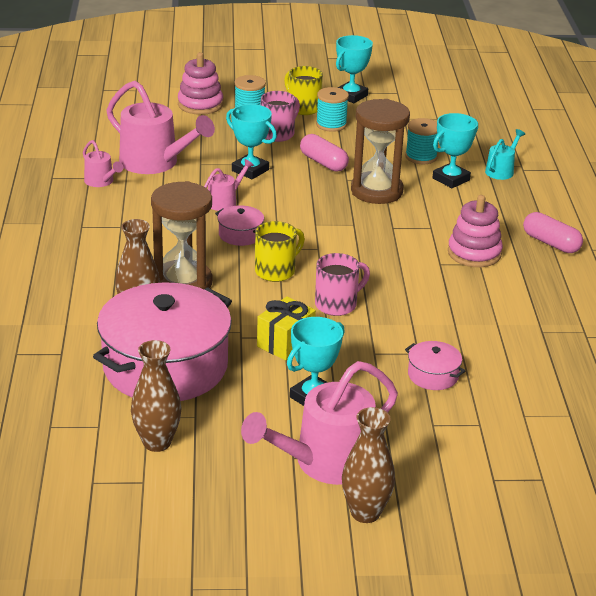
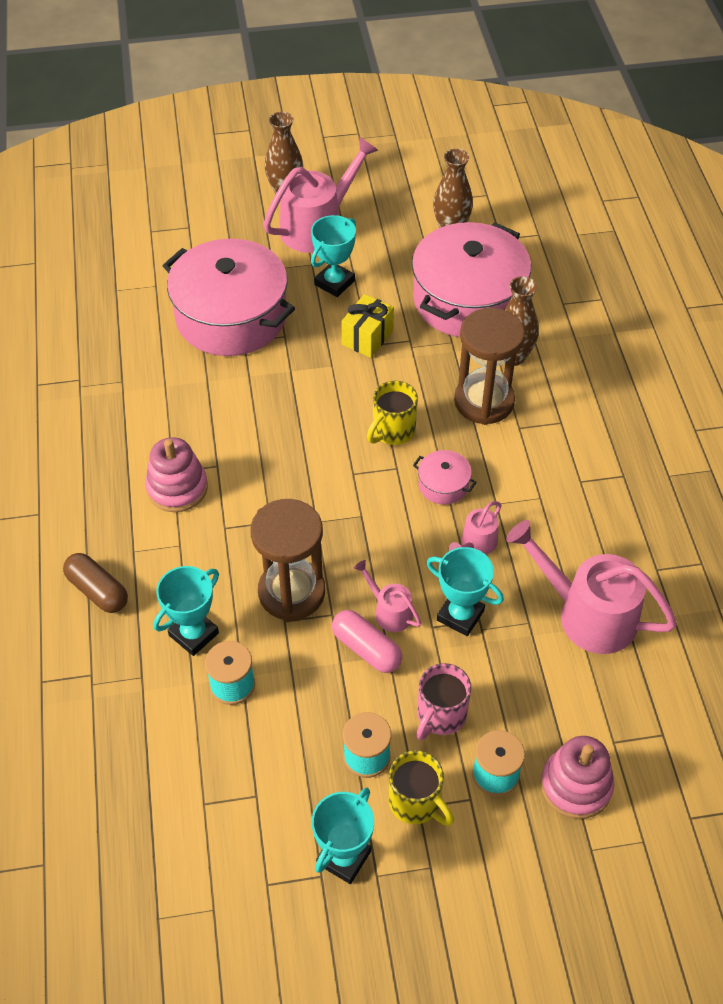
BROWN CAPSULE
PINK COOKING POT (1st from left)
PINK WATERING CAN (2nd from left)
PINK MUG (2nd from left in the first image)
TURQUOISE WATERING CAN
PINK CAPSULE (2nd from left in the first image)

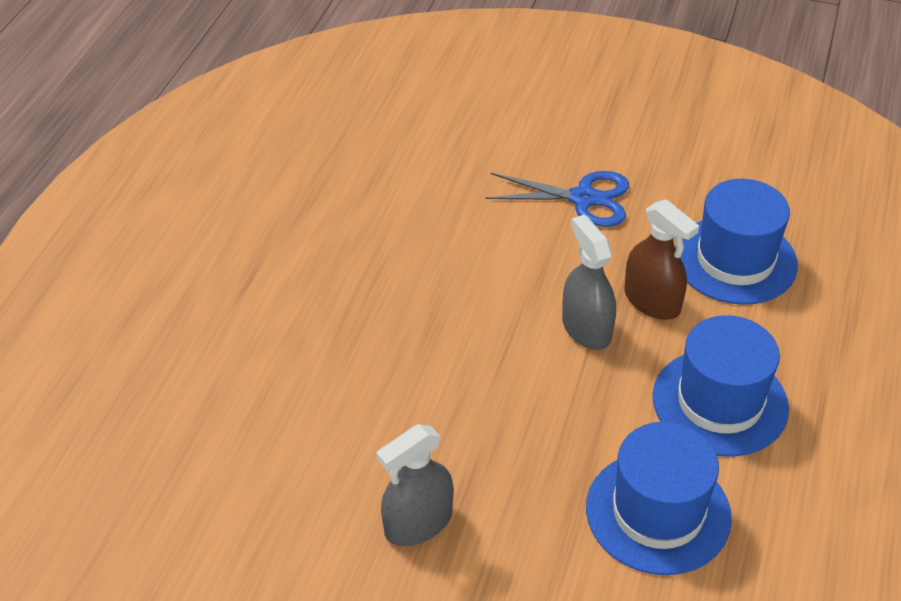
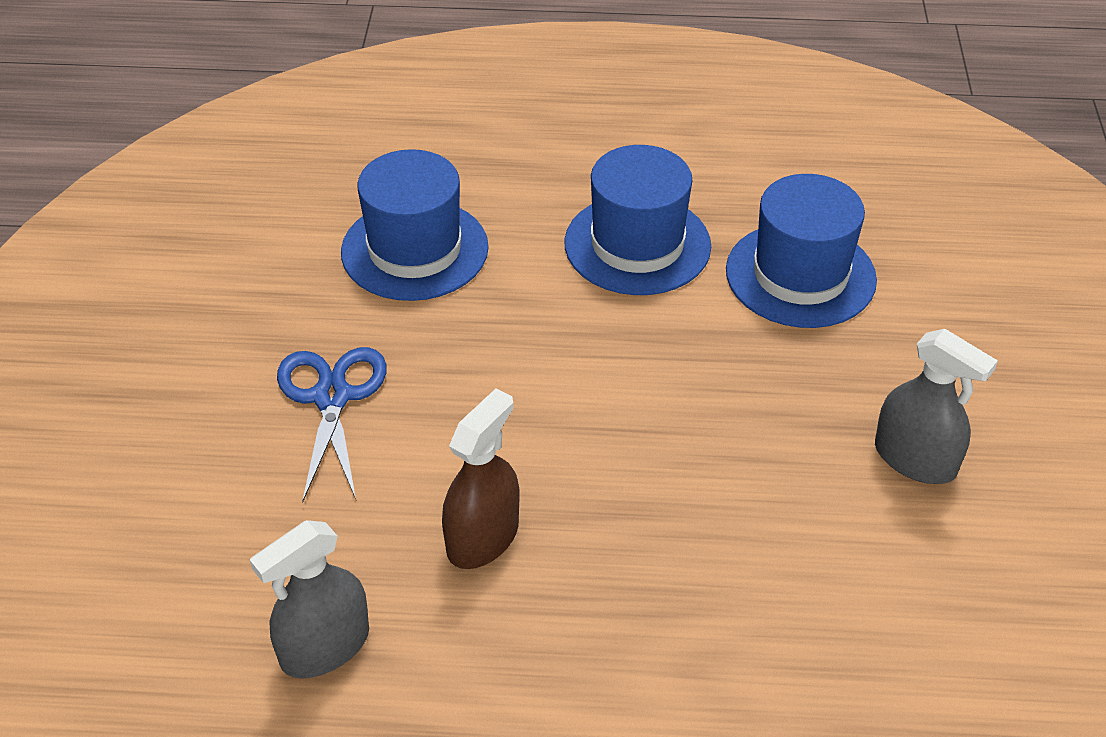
GRAY SPRAY CLEANER (1st from left)
BROWN SPRAY CLEANER

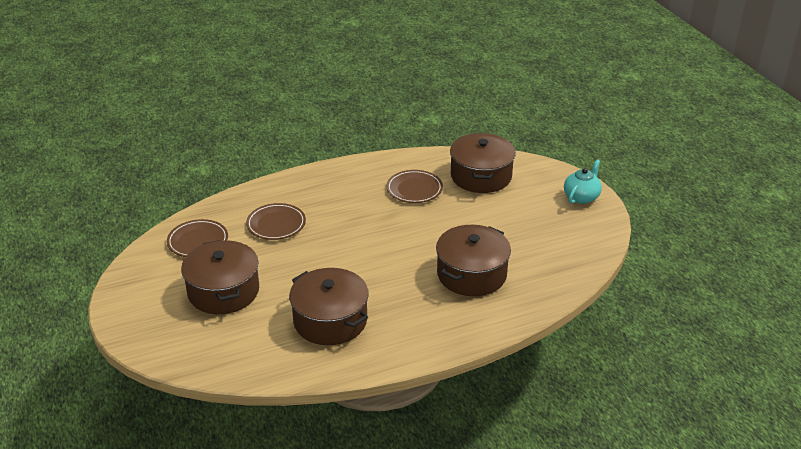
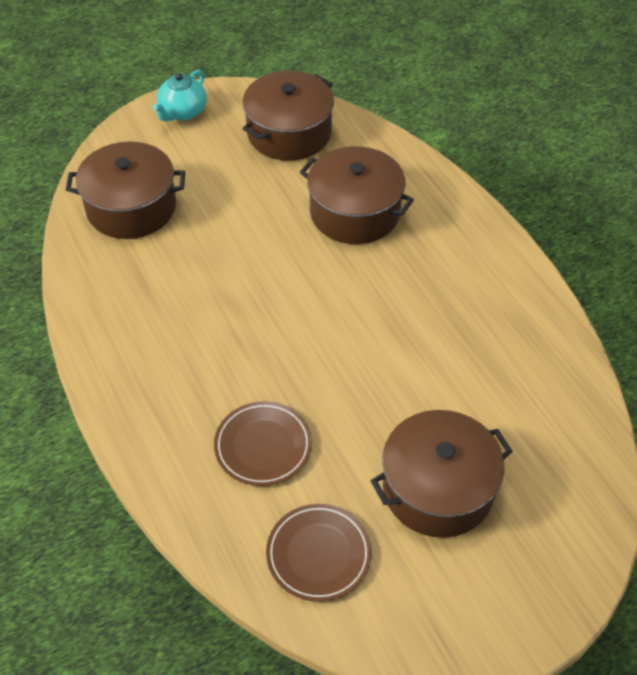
TURQUOISE TEA POT
BROWN COOKING POT (2nd from left)
BROWN PLATE (3rd from left in the first image)

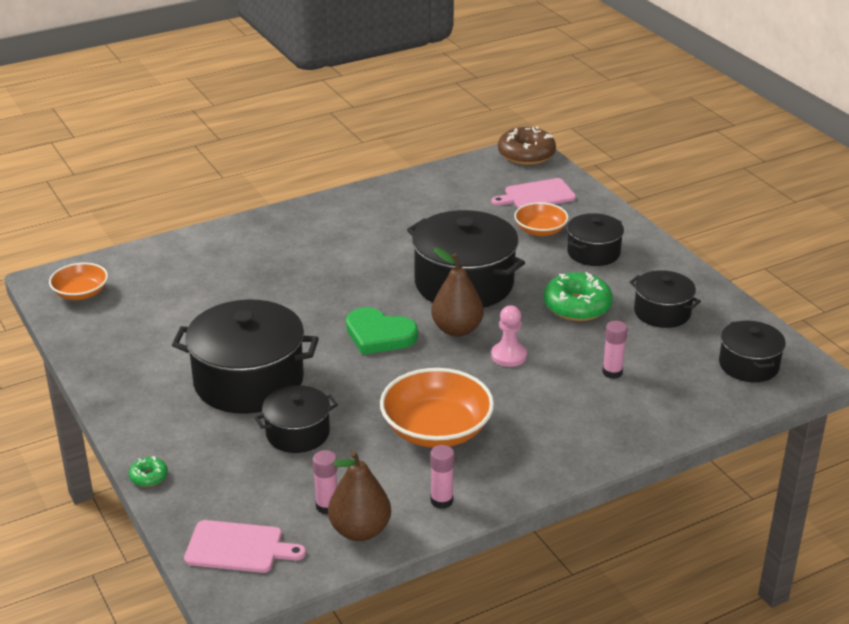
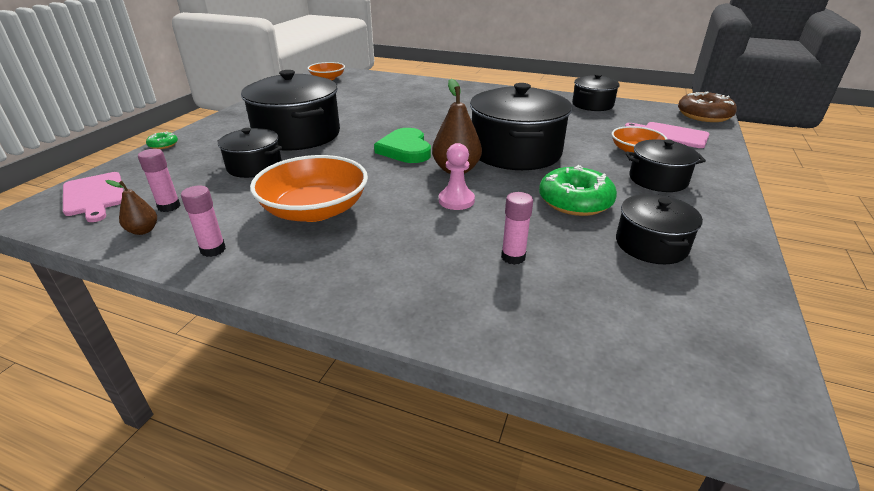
BROWN PEAR (1st from left)
BLACK COOKING POT (4th from left)

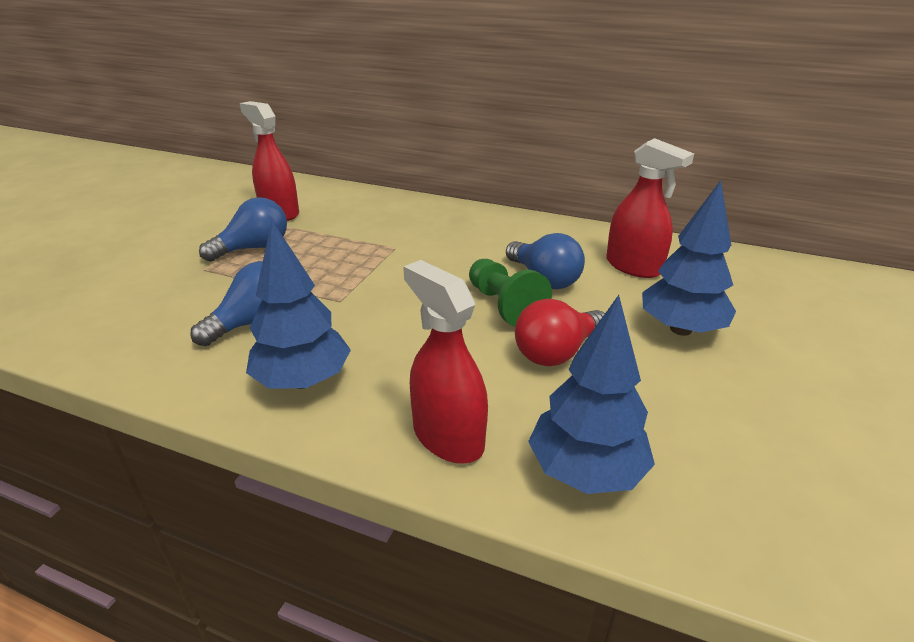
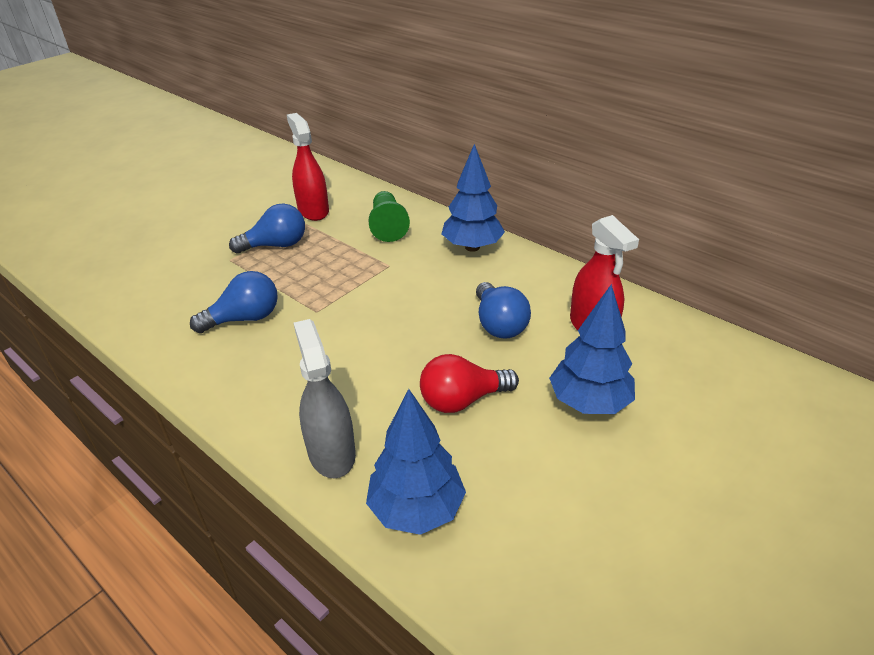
GRAY SPRAY CLEANER
GREEN CHESS PAWN
ROYAL BLUE TOY TREE (2nd from left)

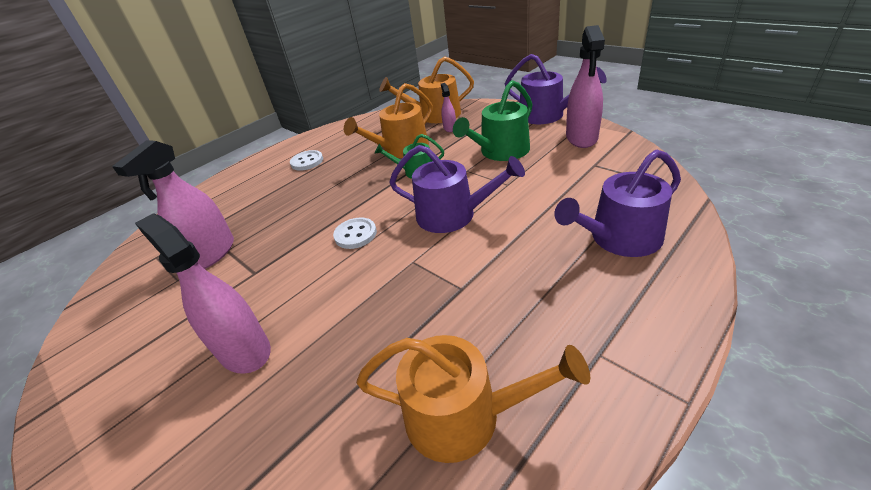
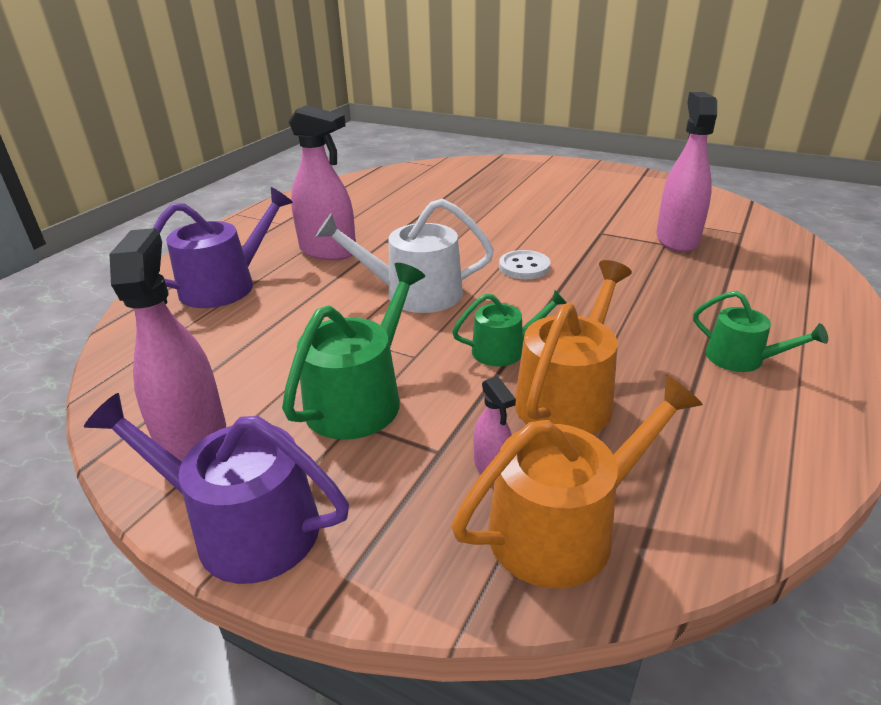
PINK SPRAY CLEANER (2nd from left)
SNOW-WHITE WATERING CAN
GREEN WATERING CAN (3rd from left)
ORANGE-COLOURED WATERING CAN (3rd from left in the first image)

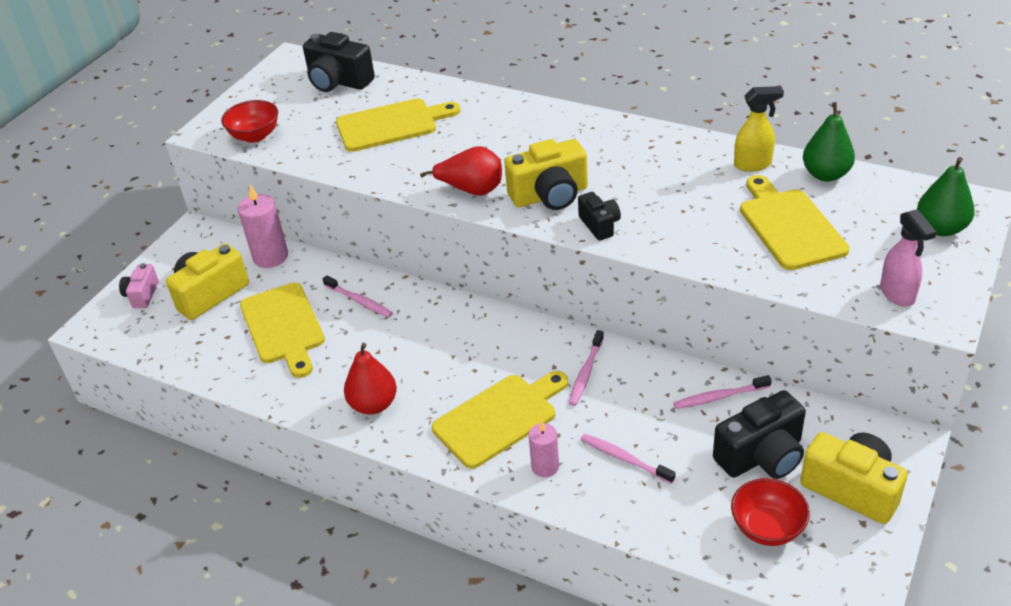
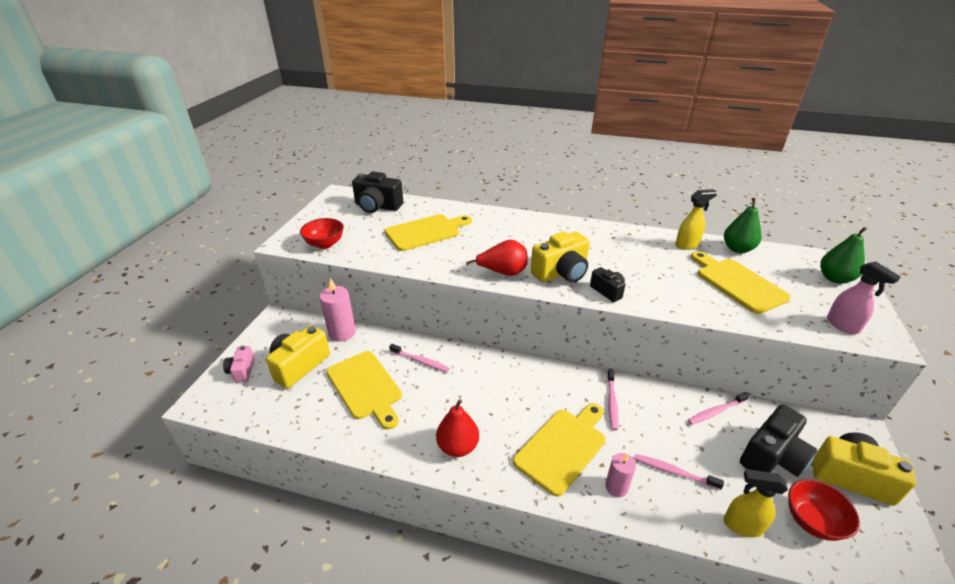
BRIGHT YELLOW SPRAY CLEANER (2nd from left)

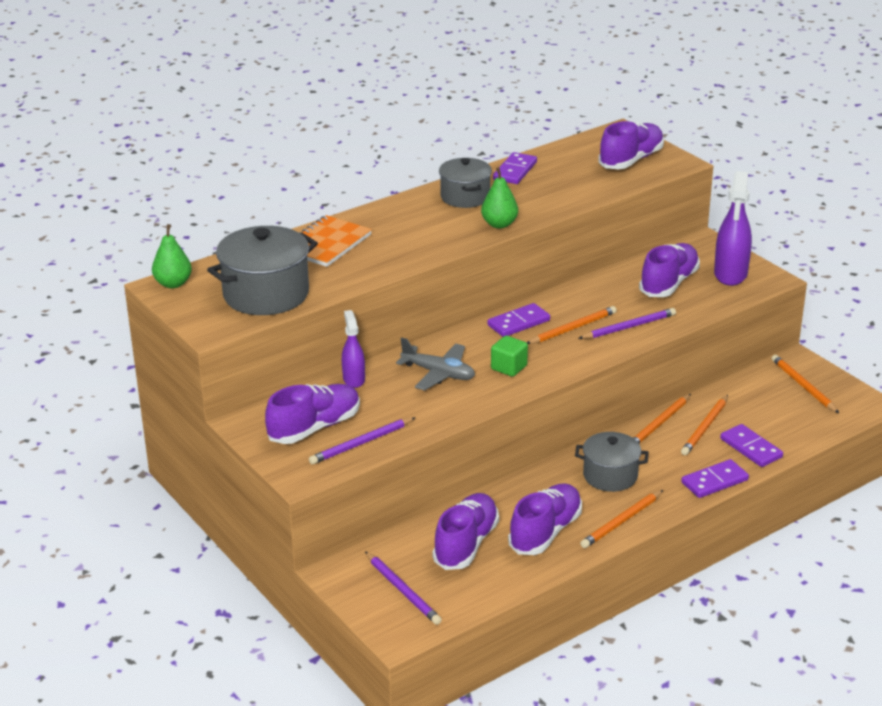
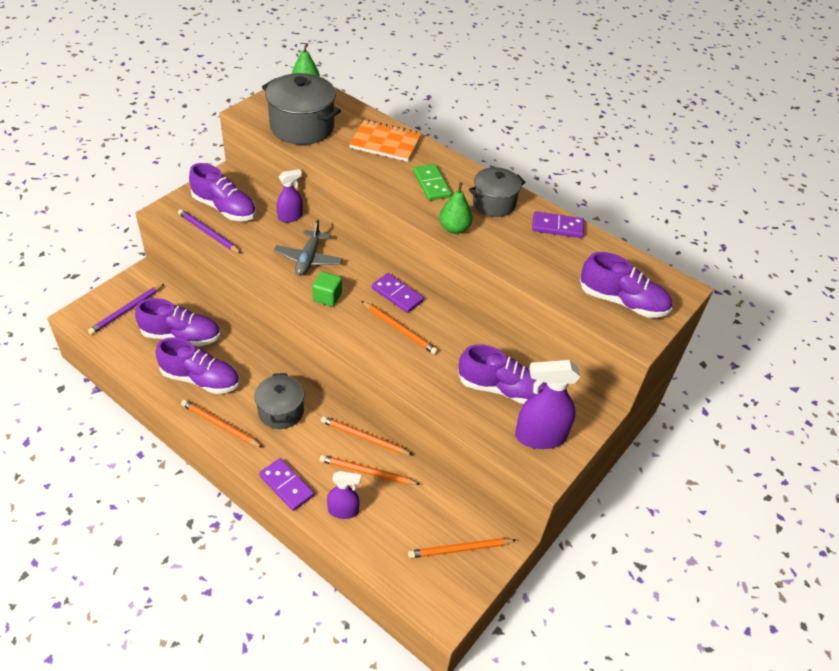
VIOLET SPRAY CLEANER (2nd from left)
ORANGE-COLOURED PENCIL (5th from left)
GREEN DOMINO
VIOLET PENCIL (3rd from left in the first image)

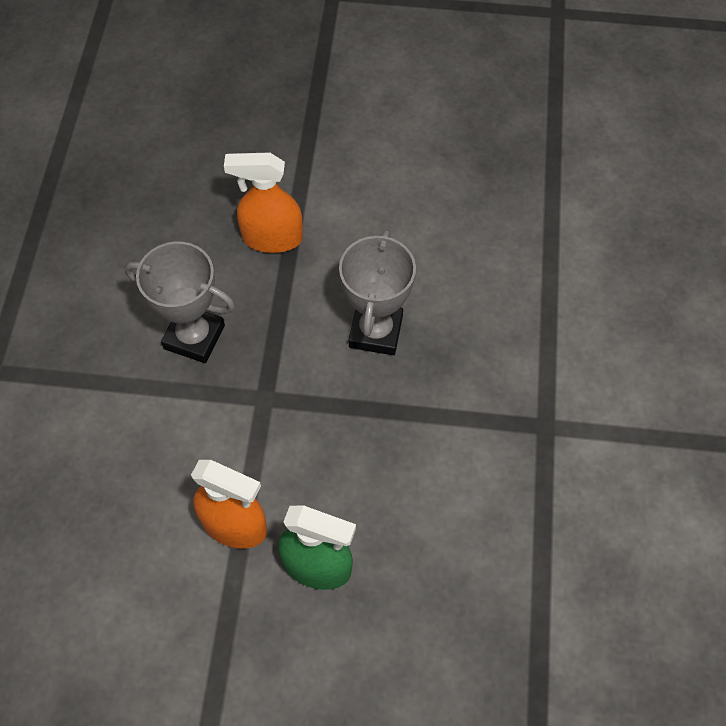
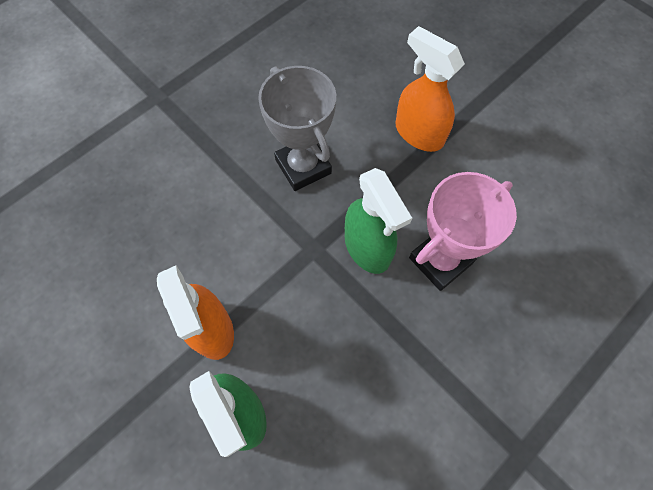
GREEN SPRAY CLEANER (2nd from left)
PINK AWARD CUP

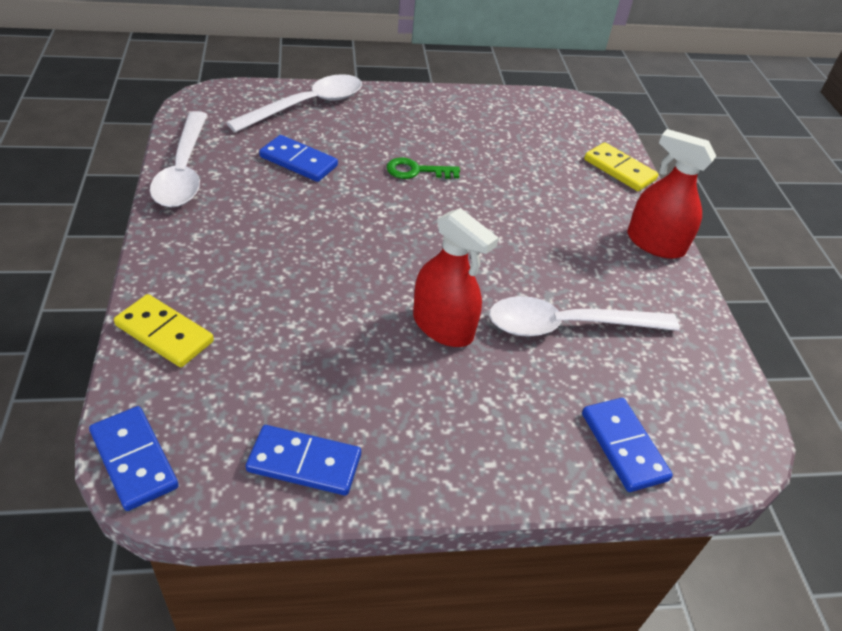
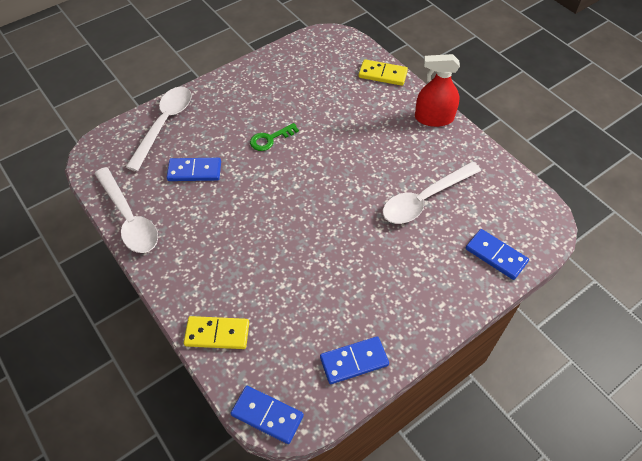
SCARLET SPRAY CLEANER (1st from left in the first image)

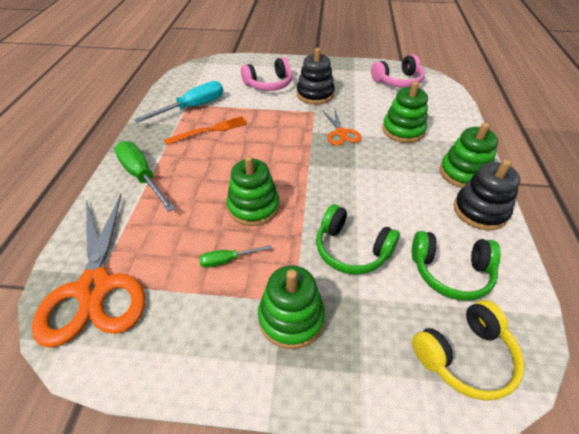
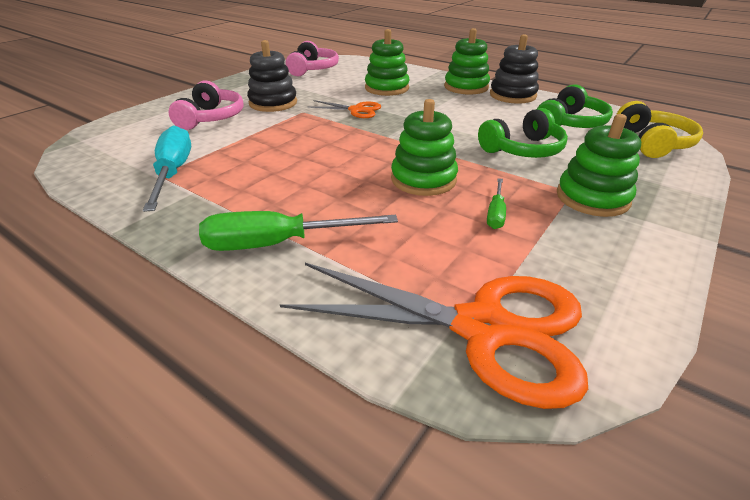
ORANGE-COLOURED DINNER FORK

